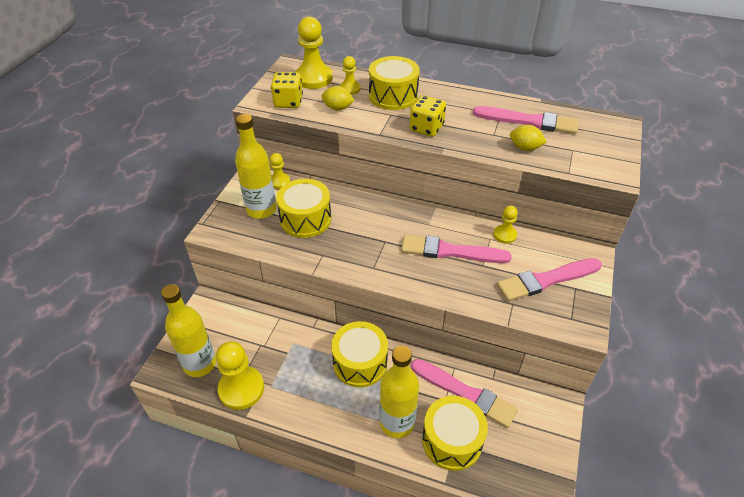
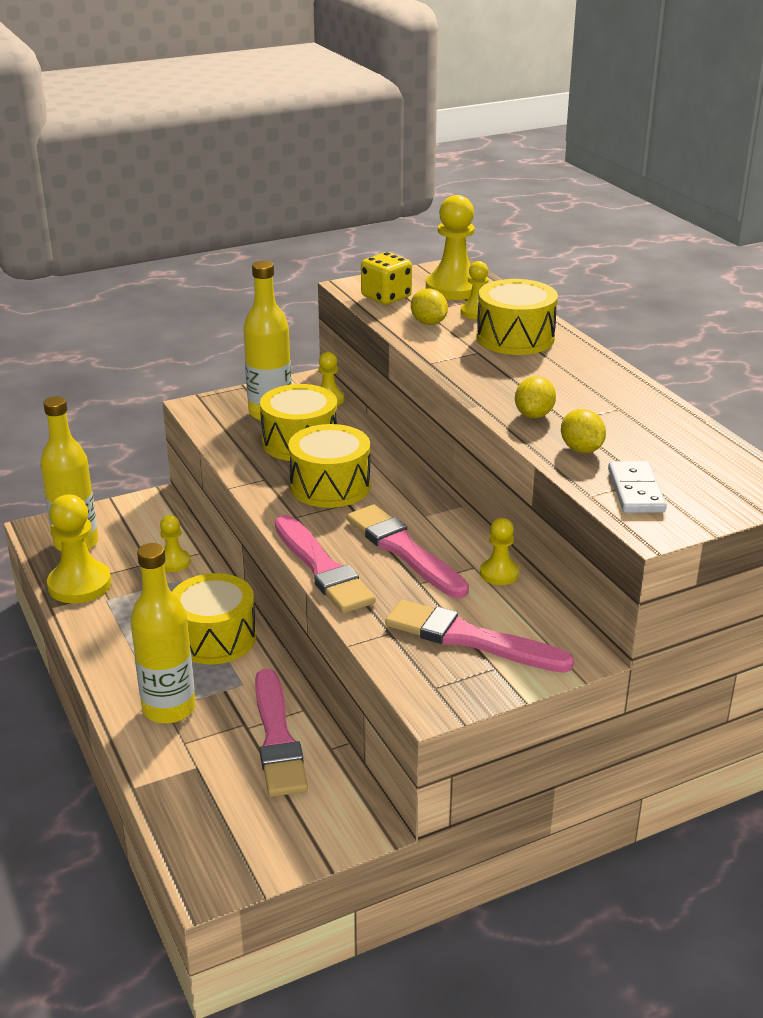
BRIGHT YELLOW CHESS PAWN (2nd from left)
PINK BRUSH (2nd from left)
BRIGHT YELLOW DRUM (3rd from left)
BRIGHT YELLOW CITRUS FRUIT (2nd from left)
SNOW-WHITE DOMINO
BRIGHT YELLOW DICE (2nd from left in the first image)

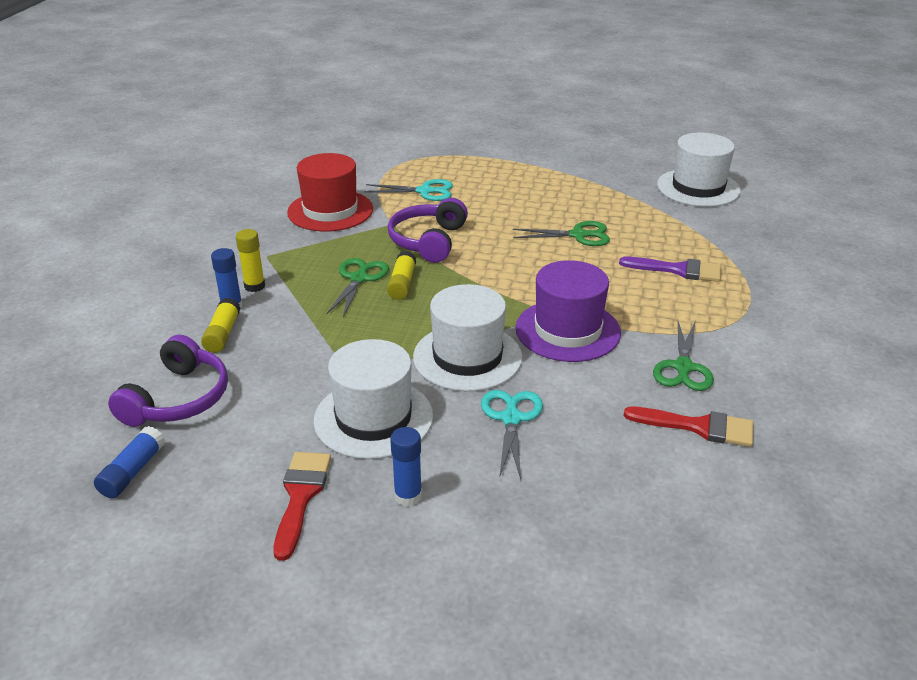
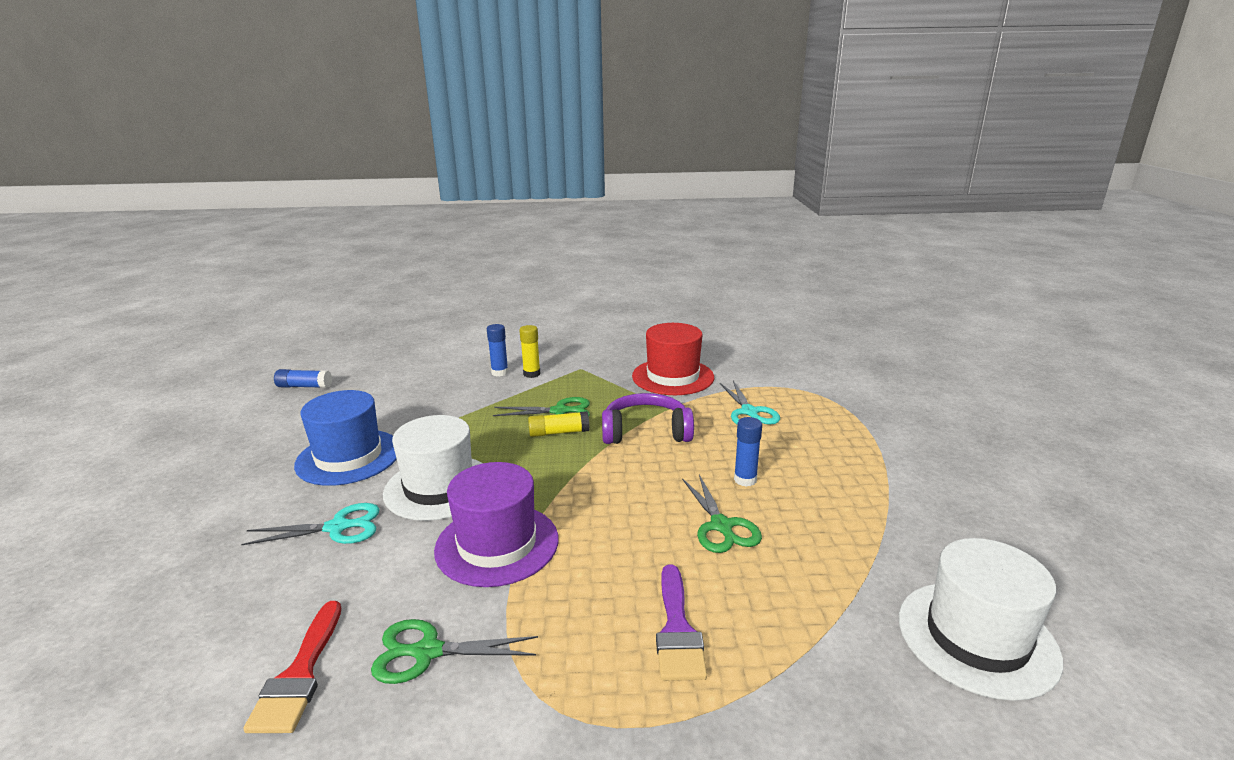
ROYAL BLUE HAT
ROYAL BLUE STICK OF GLUE (3rd from left)
VIOLET HEADPHONES (1st from left in the first image)
BRIGHT YELLOW STICK OF GLUE (1st from left in the first image)
SCARLET BRUSH (1st from left in the first image)

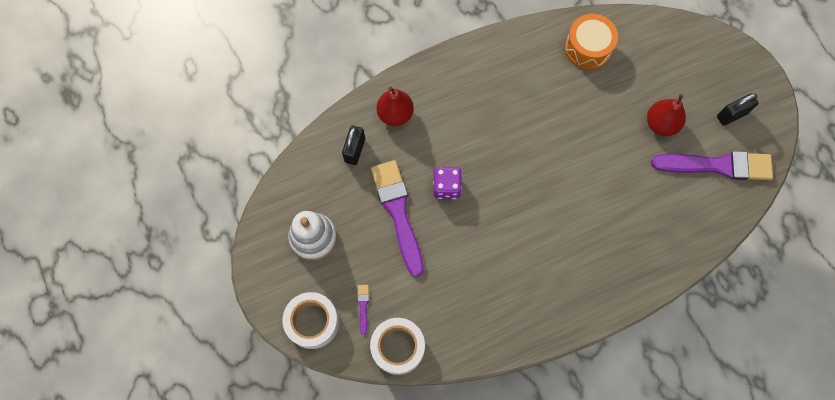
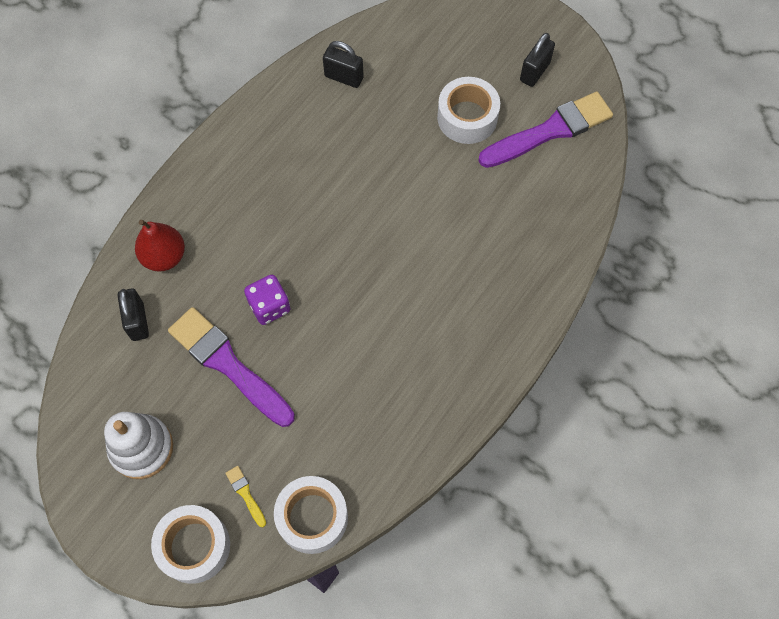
BRIGHT YELLOW BRUSH
BLACK SMALL LOCK (2nd from left)
SNOW-WHITE TAPE (3rd from left)

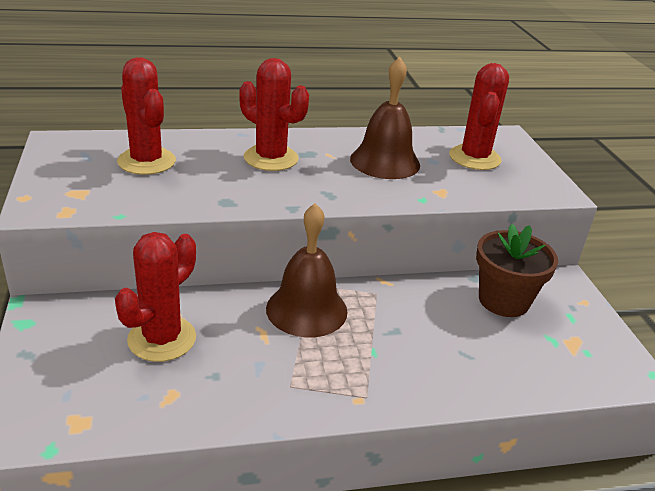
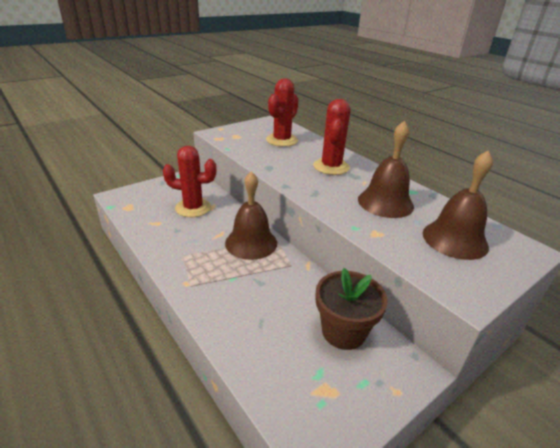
BROWN SCHOOL BELL (3rd from left)

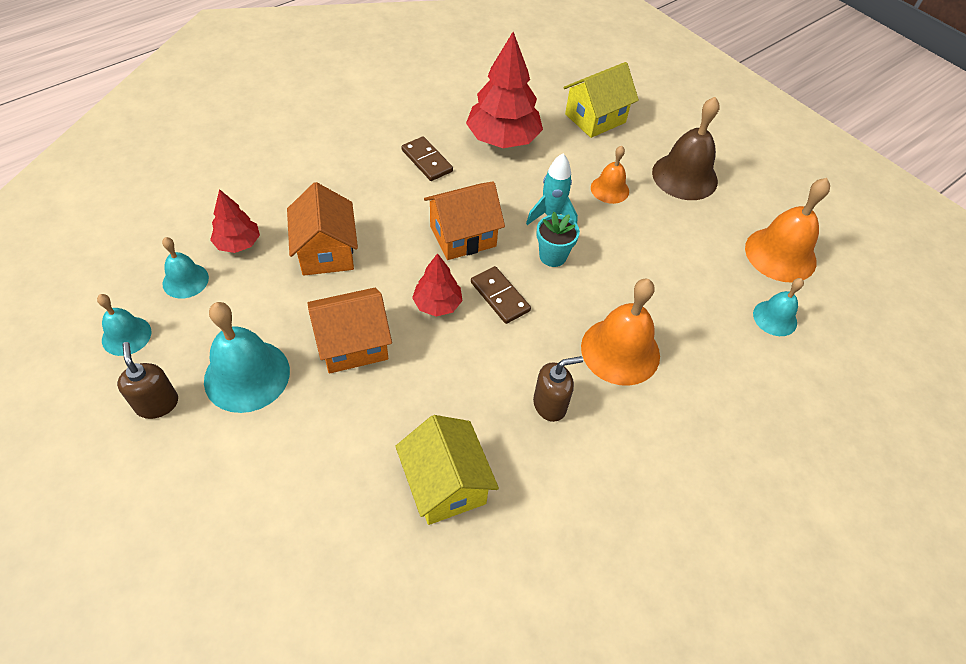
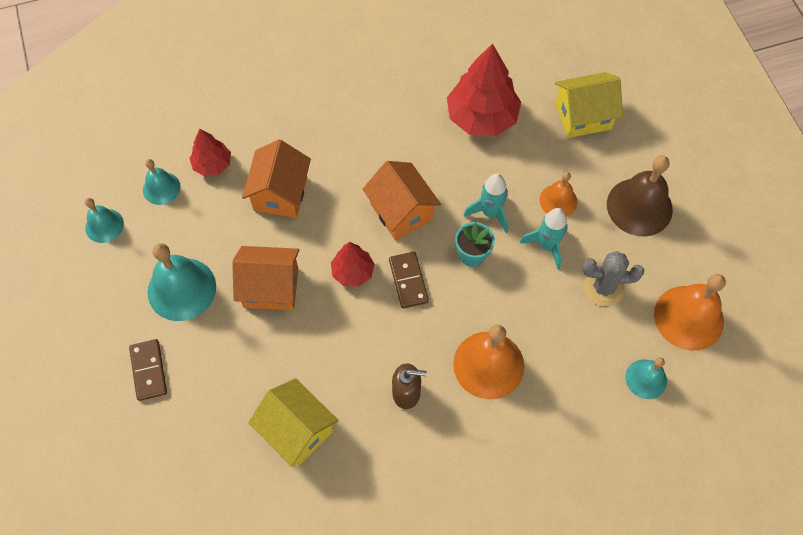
BROWN DOMINO (1st from left)
BRIGHT YELLOW COTTAGE (1st from left)
ORANGE-COLOURED COTTAGE (3rd from left)
TURQUOISE ROCKET (2nd from left)
GRAY PRICKLY PLANT
BROWN SOAP PUMP (1st from left in the first image)

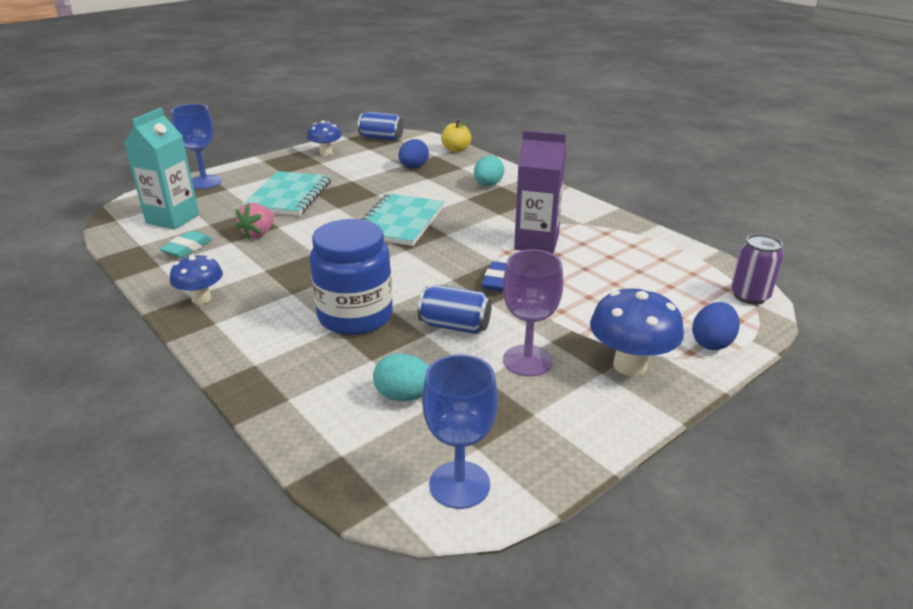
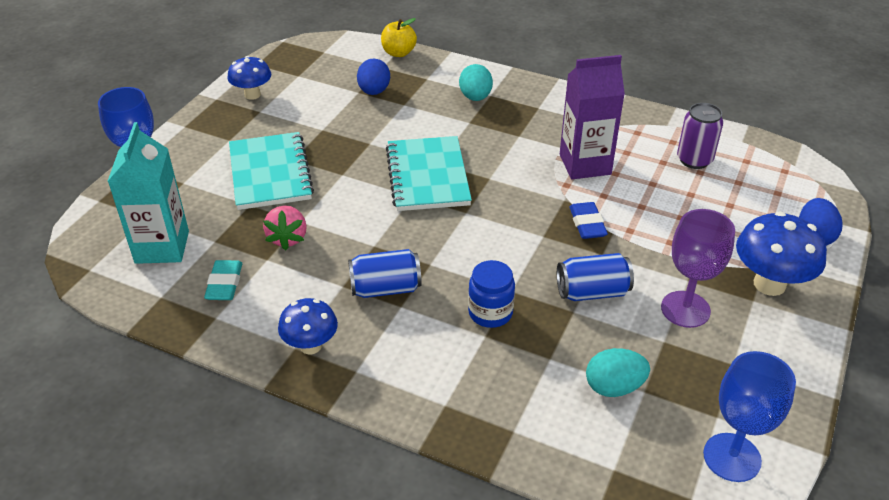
ROYAL BLUE CAN (1st from left)
ROYAL BLUE JAR
VIOLET CAN

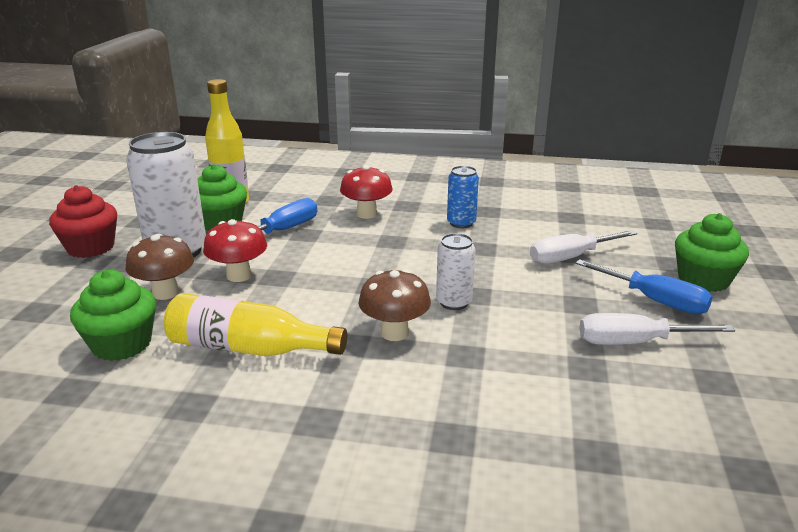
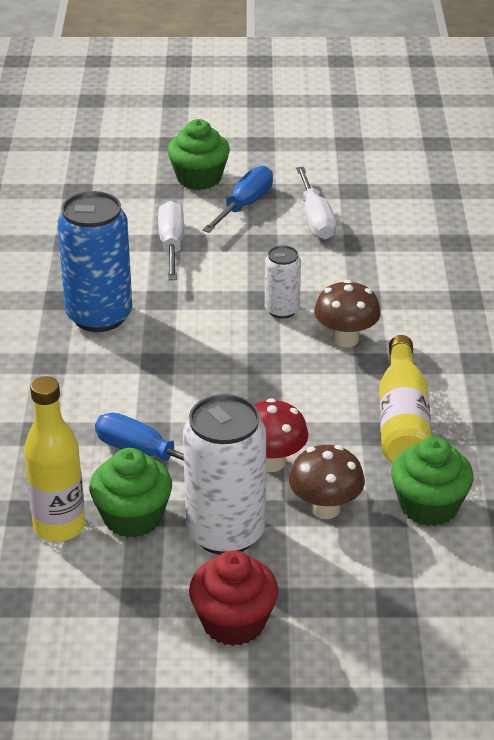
ROYAL BLUE CAN
SNOW-WHITE SCREWDRIVER (1st from left)
SCARLET FUNGUS (2nd from left in the first image)

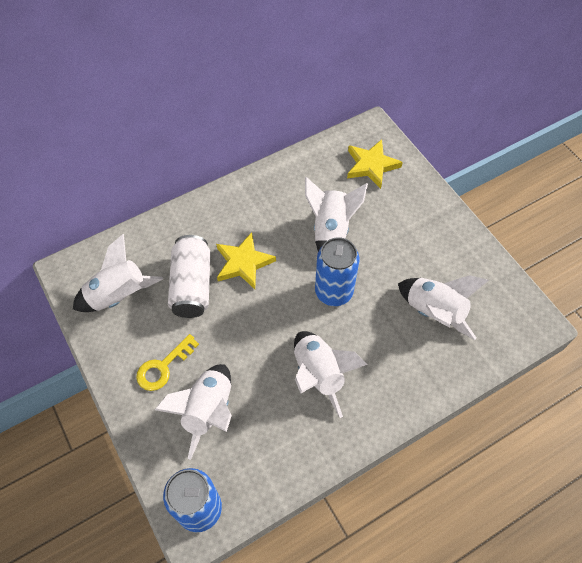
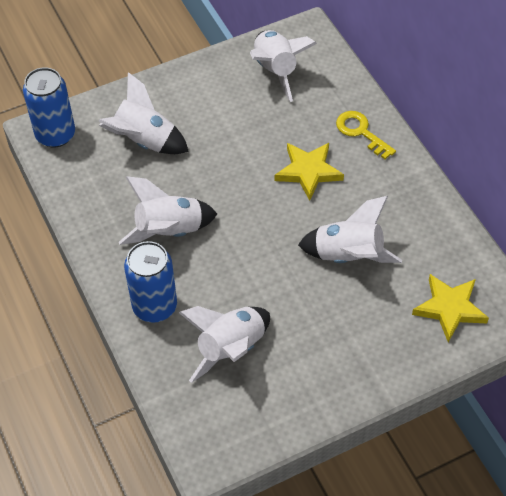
ROYAL BLUE CAN (2nd from left)
BRIGHT YELLOW LATCHKEY
SNOW-WHITE CAN

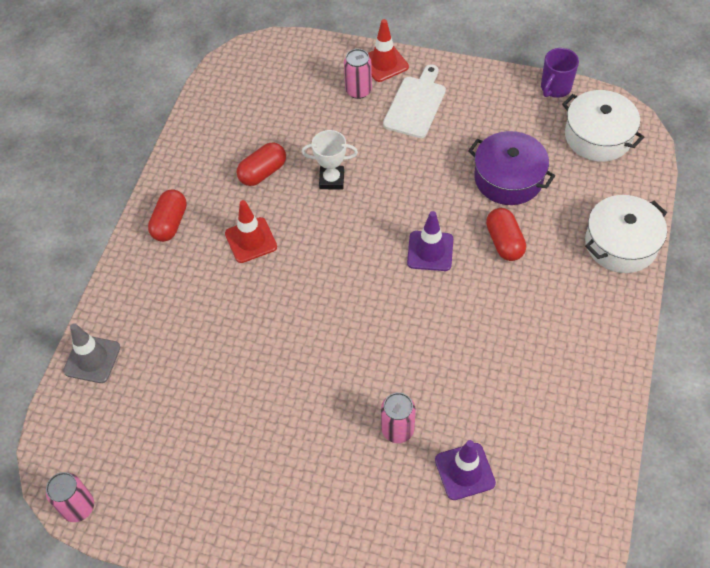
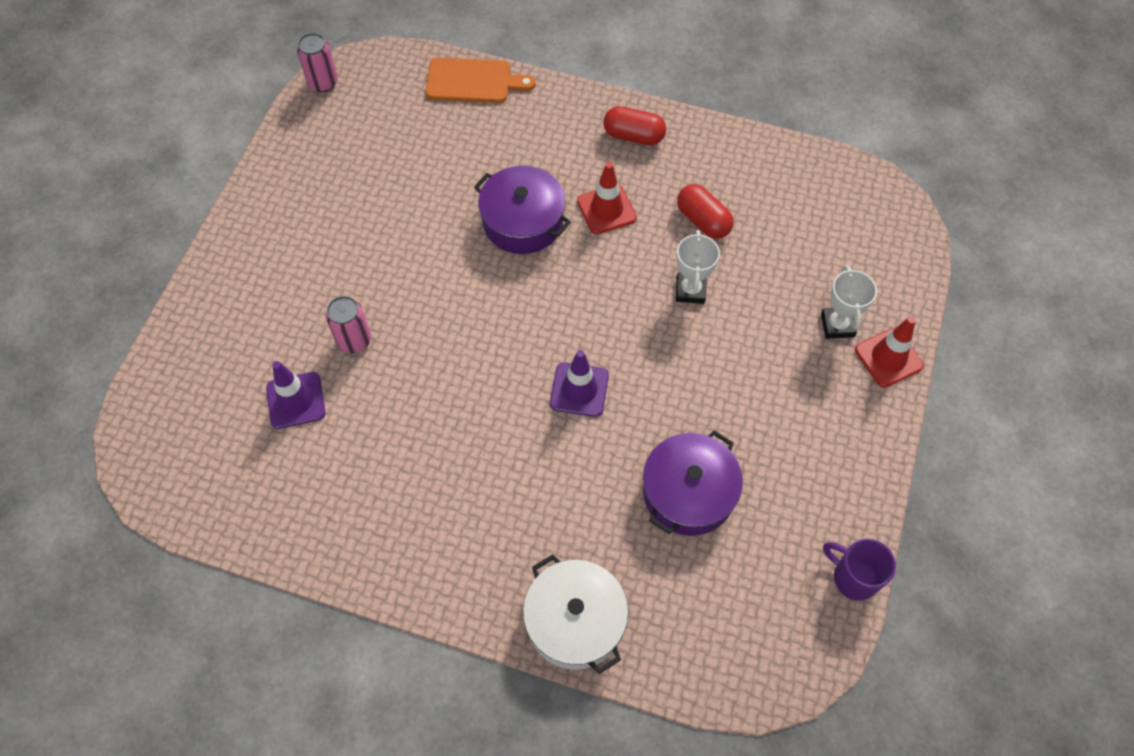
ORANGE-COLOURED CHOPPING BOARD
VIOLET COOKING POT (1st from left)
SNOW-WHITE AWARD CUP (2nd from left)
SNOW-WHITE CHOPPING BOARD
SCARLET CAPSULE (3rd from left in the first image)
SNOW-WHITE COOKING POT (1st from left in the first image)

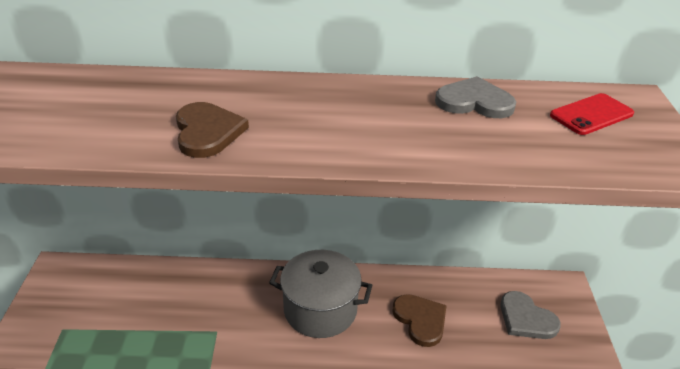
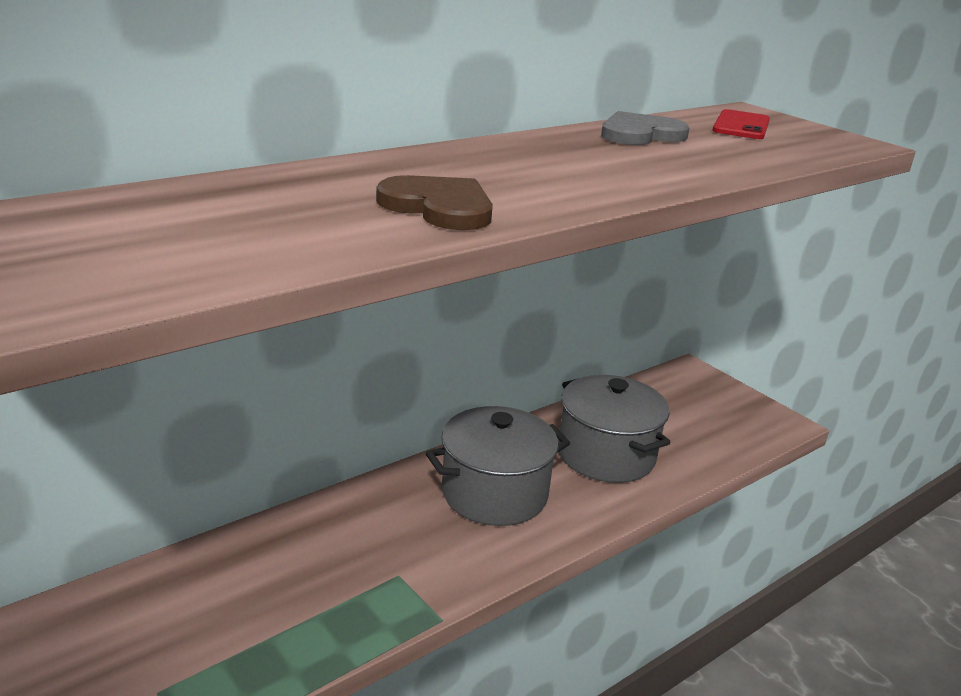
GRAY COOKING POT (2nd from left)
GRAY LOVE HEART (2nd from left in the first image)

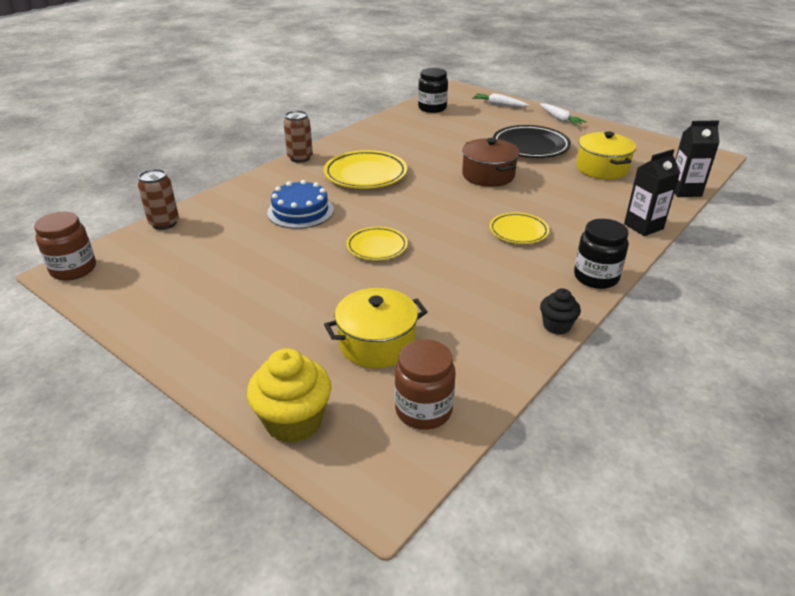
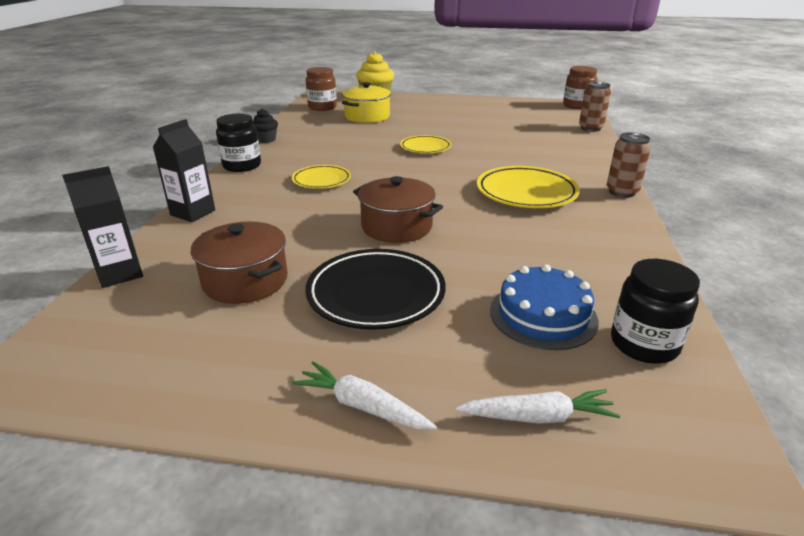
BROWN COOKING POT (1st from left)
ROYAL BLUE LAYER CAKE

